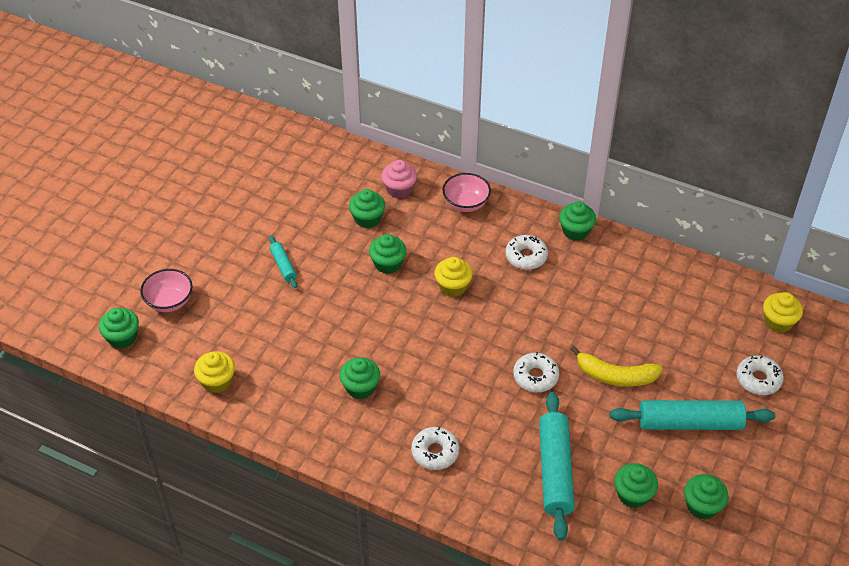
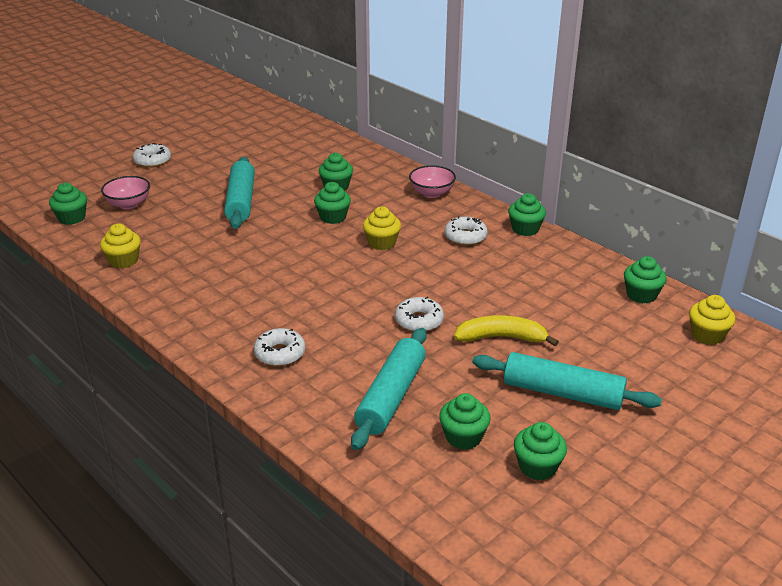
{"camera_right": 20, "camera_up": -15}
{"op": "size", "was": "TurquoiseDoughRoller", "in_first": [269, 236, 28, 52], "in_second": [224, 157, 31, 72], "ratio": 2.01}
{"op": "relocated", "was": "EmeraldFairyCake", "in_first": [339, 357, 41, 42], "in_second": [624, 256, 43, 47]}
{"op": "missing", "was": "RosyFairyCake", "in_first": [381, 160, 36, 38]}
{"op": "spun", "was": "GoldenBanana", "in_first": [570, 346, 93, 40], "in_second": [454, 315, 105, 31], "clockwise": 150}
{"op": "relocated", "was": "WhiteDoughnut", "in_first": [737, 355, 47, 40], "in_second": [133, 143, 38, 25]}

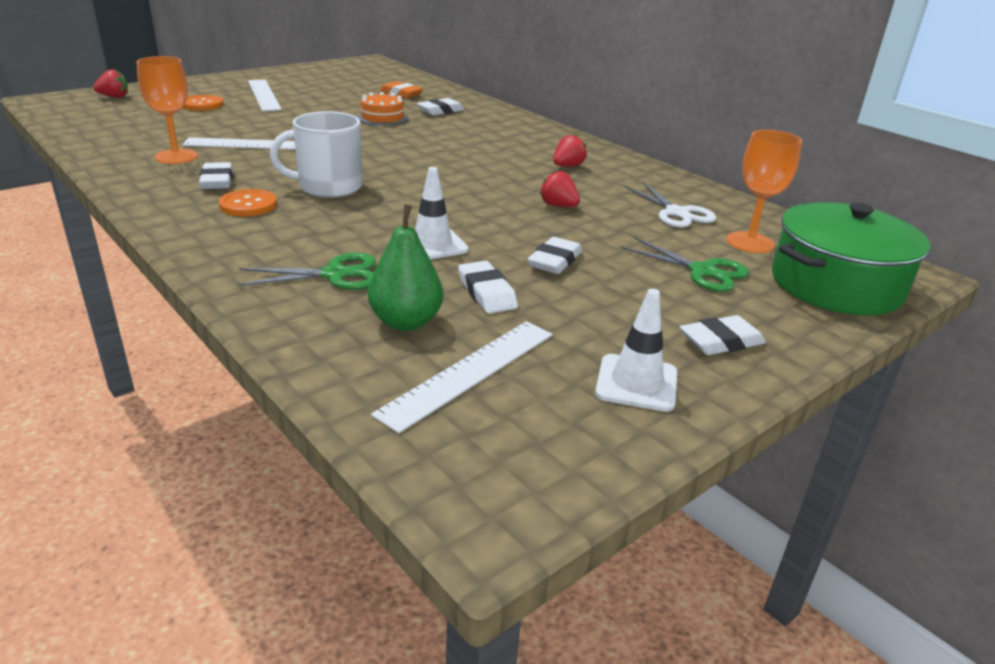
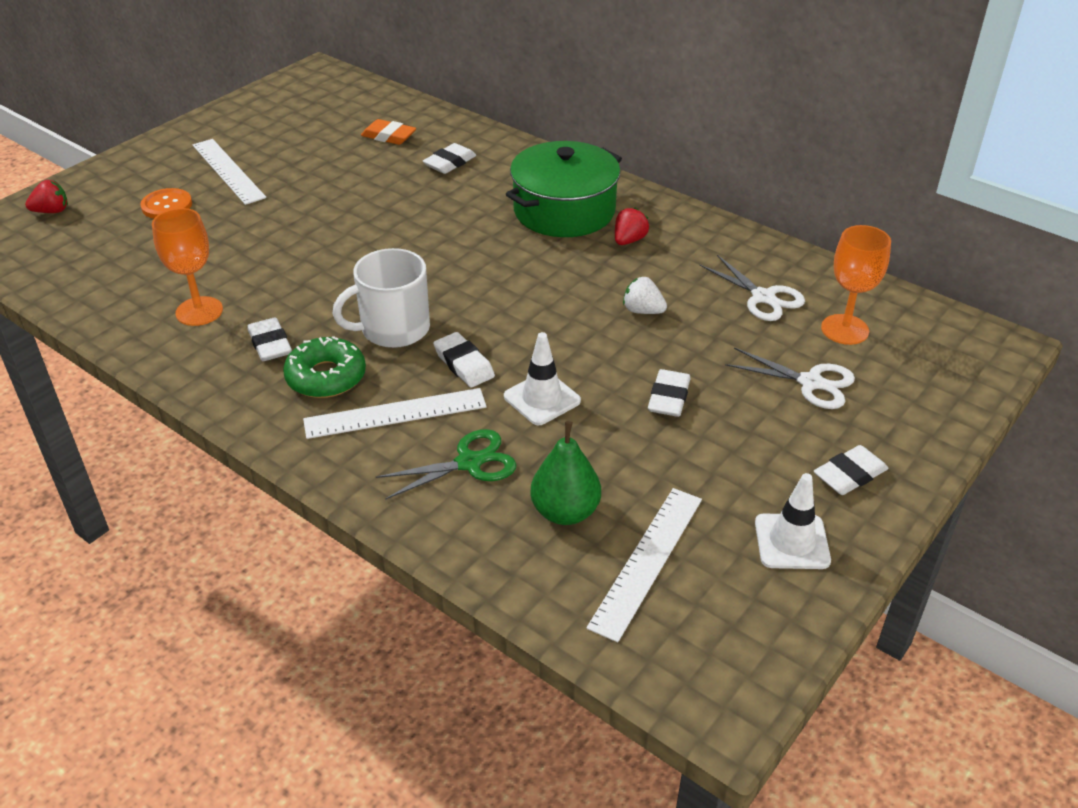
{"camera_right": -10, "camera_up": 10}
{"op": "relocated", "was": "WhiteMeasuringStick", "in_first": [182, 137, 113, 13], "in_second": [303, 388, 184, 51]}
{"op": "exchanged", "was": "OrangeShirtButton", "now": "EmeraldDoughnut", "in_first": [219, 189, 58, 27], "in_second": [283, 336, 83, 62]}
{"op": "missing", "was": "OrangeLayerCake", "in_first": [357, 92, 51, 34]}
{"op": "relocated", "was": "WhitePencilEraser", "in_first": [458, 261, 60, 53], "in_second": [433, 332, 62, 56]}
{"op": "colour", "was": "RedStrawberry", "now": "WhiteStrawberry", "in_first": [540, 170, 40, 37], "in_second": [623, 276, 44, 38]}
{"op": "colour", "was": "EmeraldShears", "now": "WhiteShears", "in_first": [621, 237, 128, 55], "in_second": [725, 347, 130, 62]}
{"op": "relocated", "was": "EmeraldStockpot", "in_first": [772, 202, 158, 113], "in_second": [506, 141, 116, 96]}

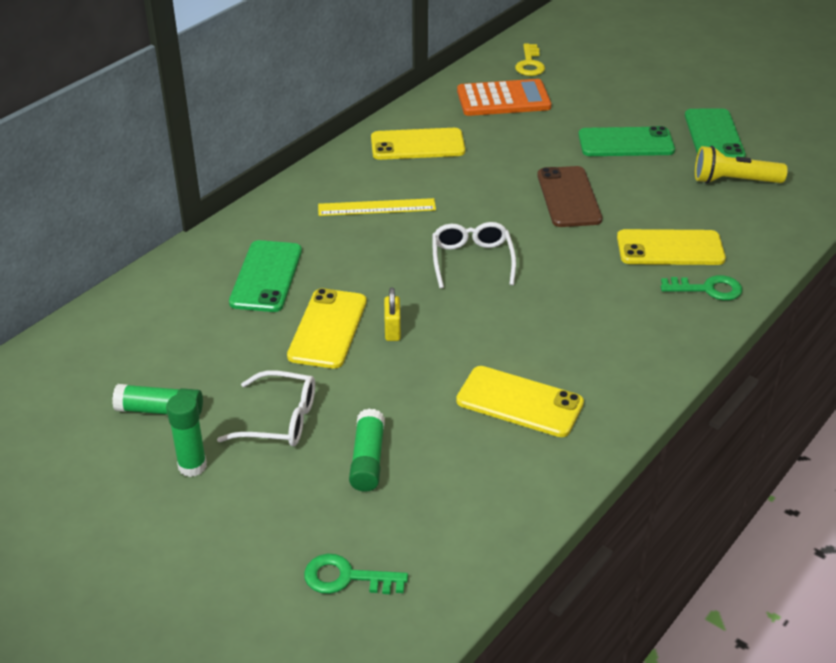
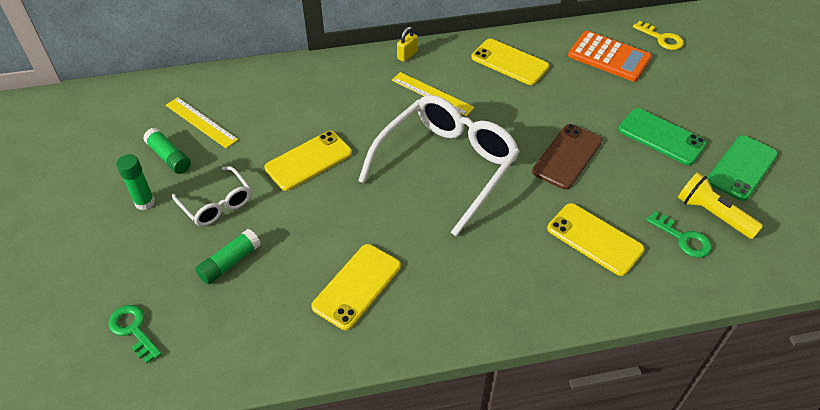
{"camera_right": 40, "camera_up": 10}
{"op": "missing", "was": "EmeraldMobilePhone", "in_first": [229, 240, 73, 72]}
{"op": "relocated", "was": "GoldenPadlock", "in_first": [384, 288, 17, 53], "in_second": [397, 27, 21, 35]}
{"op": "size", "was": "WhiteGlasses", "in_first": [432, 222, 84, 67], "in_second": [358, 95, 162, 142], "ratio": 1.98}
{"op": "spun", "was": "GoldenMobilePhone", "in_first": [456, 366, 128, 71], "in_second": [311, 244, 90, 86], "clockwise": 60}
{"op": "spun", "was": "GoldenKey", "in_first": [515, 43, 30, 33], "in_second": [633, 21, 51, 29], "clockwise": -90}
{"op": "relocated", "was": "EmeraldKey", "in_first": [661, 275, 81, 26], "in_second": [646, 211, 66, 47]}
{"op": "appeared", "now": "GoldenMeasuringStick", "in_second": [166, 97, 72, 51]}

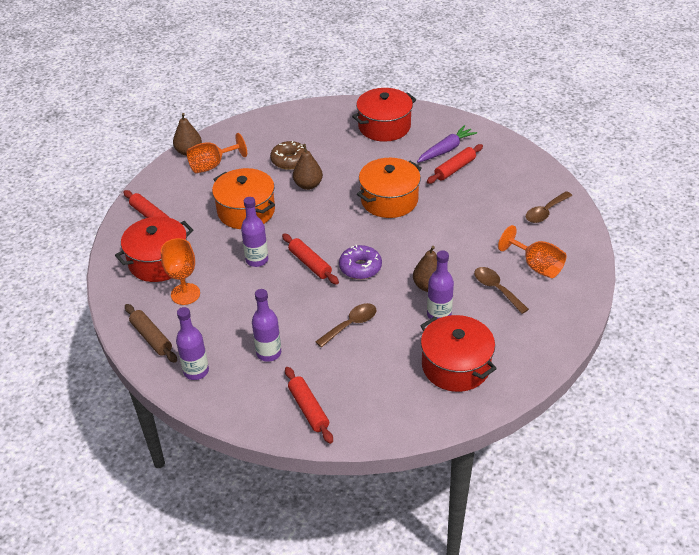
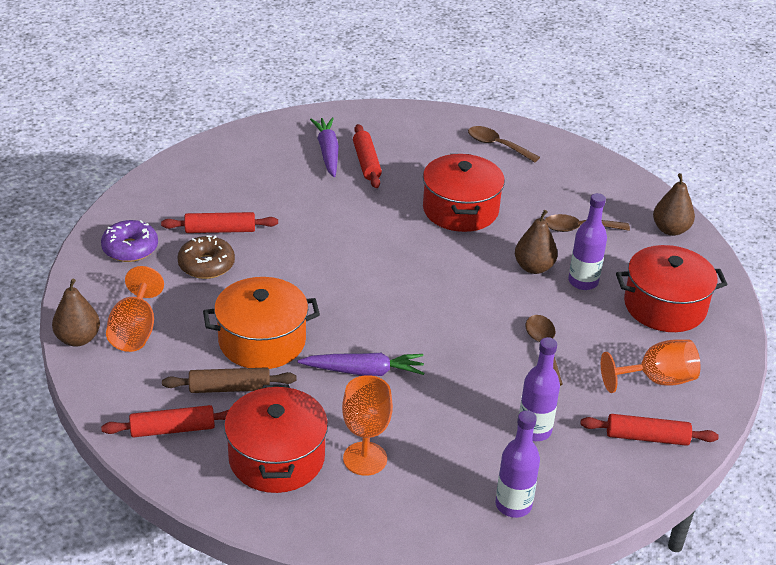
{"camera_right": -60, "camera_up": -5}
{"op": "relocated", "was": "BrownDoughRoller", "in_first": [125, 304, 52, 59], "in_second": [162, 367, 135, 26]}
{"op": "exchanged", "was": "VioletBottle", "now": "VioletRootVegetable", "in_first": [241, 197, 27, 70], "in_second": [298, 353, 126, 23]}
{"op": "relocated", "was": "RedDoughRoller", "in_first": [282, 234, 57, 51], "in_second": [161, 212, 117, 21]}
{"op": "relocated", "was": "BrownToyPear", "in_first": [293, 144, 30, 46], "in_second": [653, 173, 42, 63]}
{"op": "relocated", "was": "VioletDoughnut", "in_first": [339, 245, 43, 34], "in_second": [101, 220, 57, 42]}
{"op": "relocated", "was": "RedStockpot", "in_first": [352, 88, 64, 54], "in_second": [423, 154, 82, 78]}
{"op": "missing", "was": "OrangeStockpot", "in_first": [357, 158, 65, 60]}
{"op": "relocated", "was": "OrangeChalice", "in_first": [498, 225, 69, 53], "in_second": [601, 339, 99, 54]}
{"op": "spun", "was": "BrownSpoon", "in_first": [526, 191, 46, 32], "in_second": [468, 126, 72, 37], "clockwise": 135}

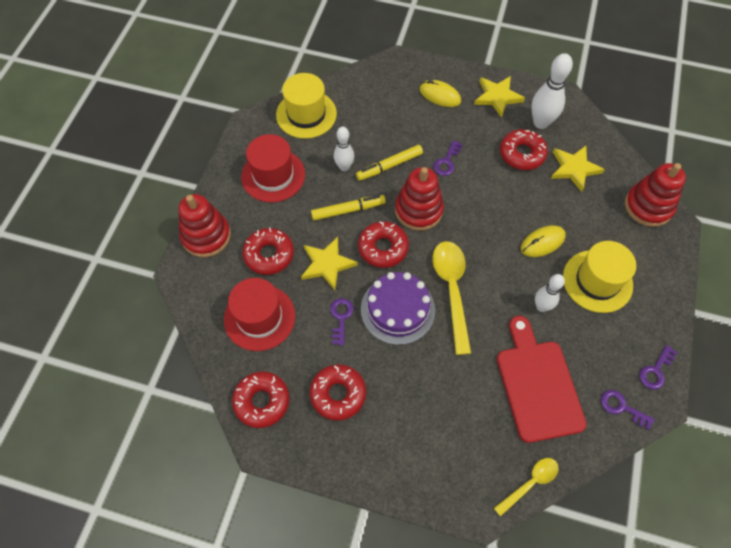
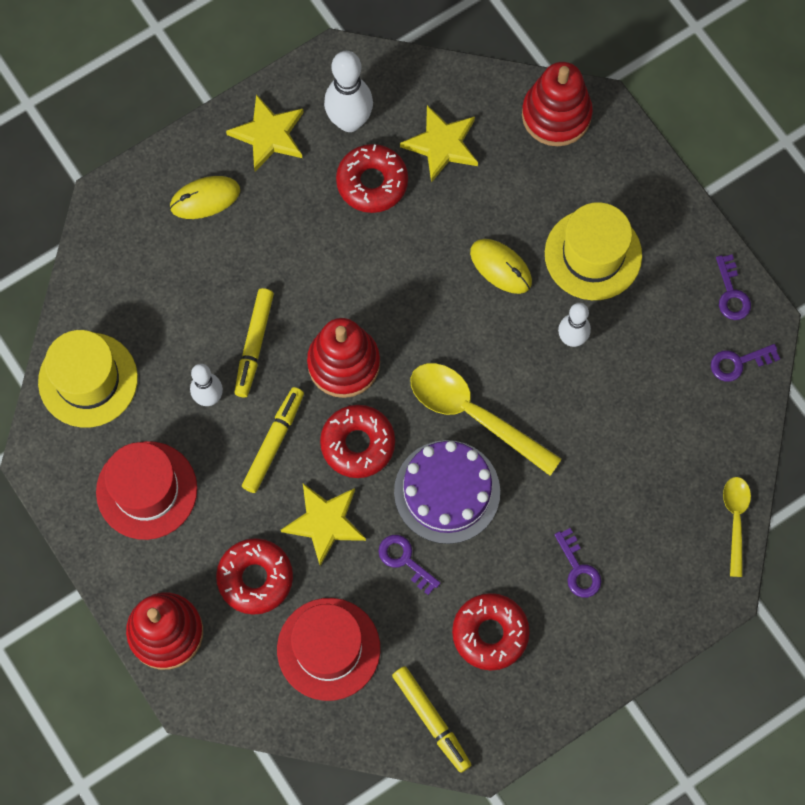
{"camera_right": -50, "camera_up": 10}
{"op": "exchanged", "was": "RedDoughnut", "now": "GoldenMarkerPen", "in_first": [232, 371, 57, 57], "in_second": [392, 666, 79, 107]}
{"op": "relocated", "was": "VioletKey", "in_first": [433, 140, 30, 36], "in_second": [554, 528, 47, 70]}
{"op": "missing", "was": "RedCuttingBoard", "in_first": [497, 316, 90, 127]}
{"op": "spun", "was": "GoldenComputerMouse", "in_first": [521, 225, 45, 32], "in_second": [470, 239, 62, 55], "clockwise": -60}

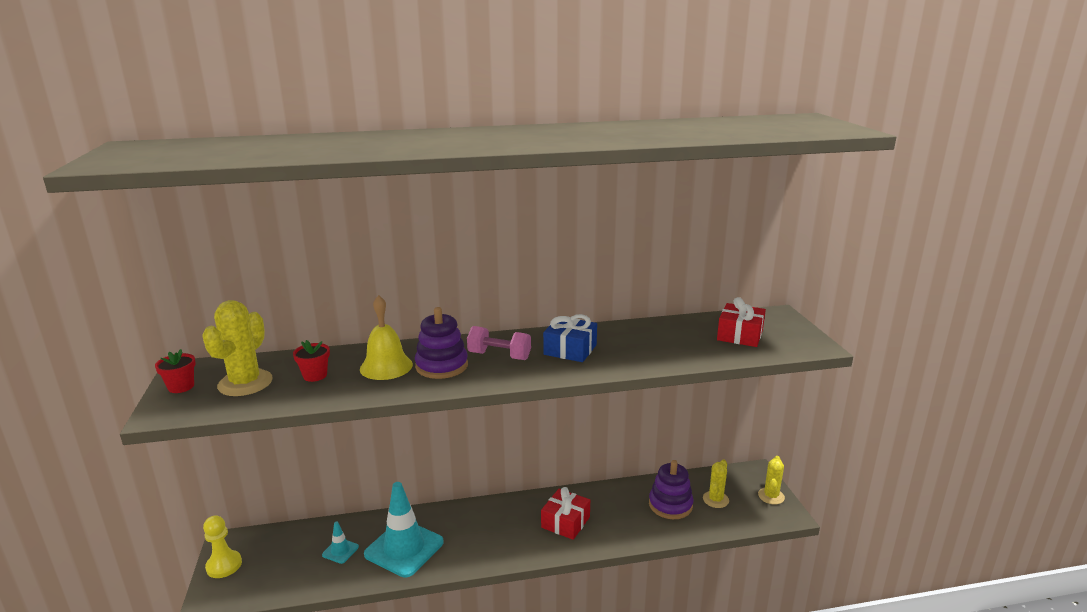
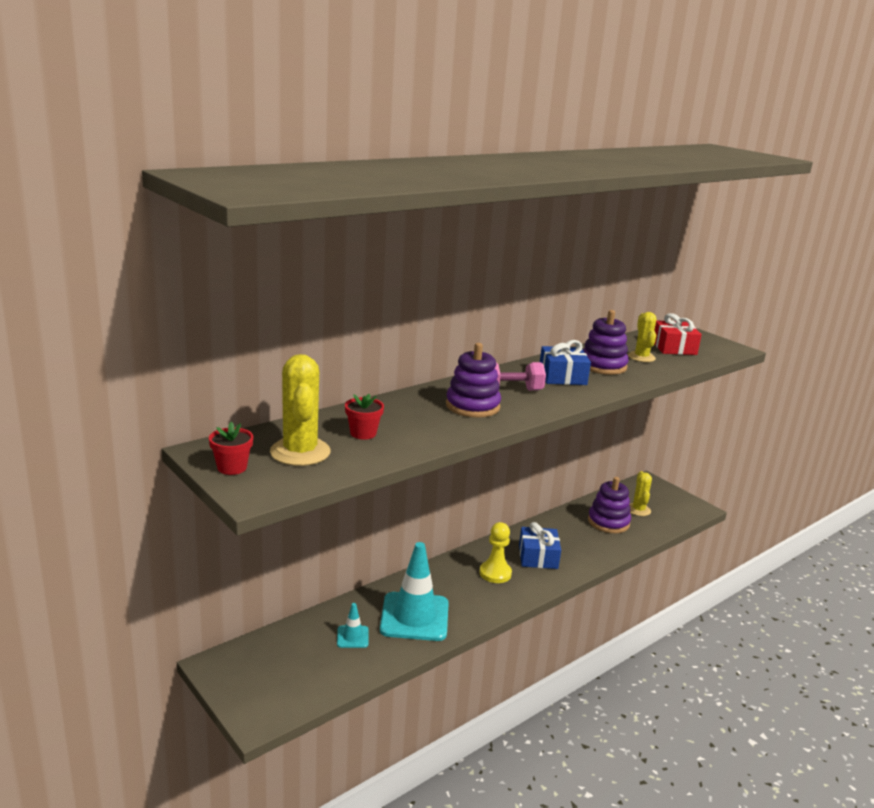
{"camera_right": -30, "camera_up": 0}
{"op": "relocated", "was": "GoldenGamePawn", "in_first": [203, 515, 39, 63], "in_second": [479, 522, 33, 61]}
{"op": "missing", "was": "GoldenSchoolBell", "in_first": [360, 295, 53, 85]}
{"op": "colour", "was": "RedGift", "now": "RoyalBlueGift", "in_first": [541, 487, 49, 53], "in_second": [519, 522, 42, 47]}
{"op": "relocated", "was": "GoldenSaguaroCactus", "in_first": [758, 456, 27, 48], "in_second": [628, 312, 28, 50]}
{"op": "appeared", "now": "VioletStackingToy", "in_second": [583, 310, 46, 65]}

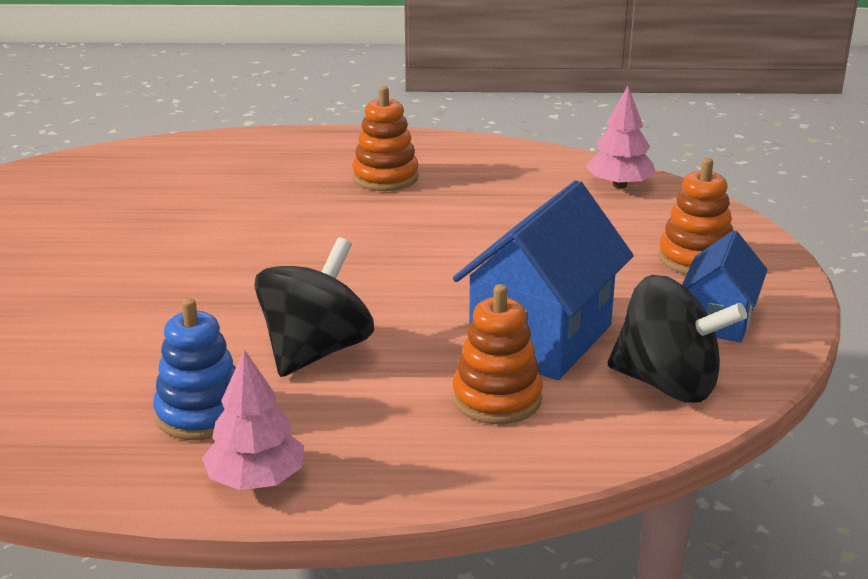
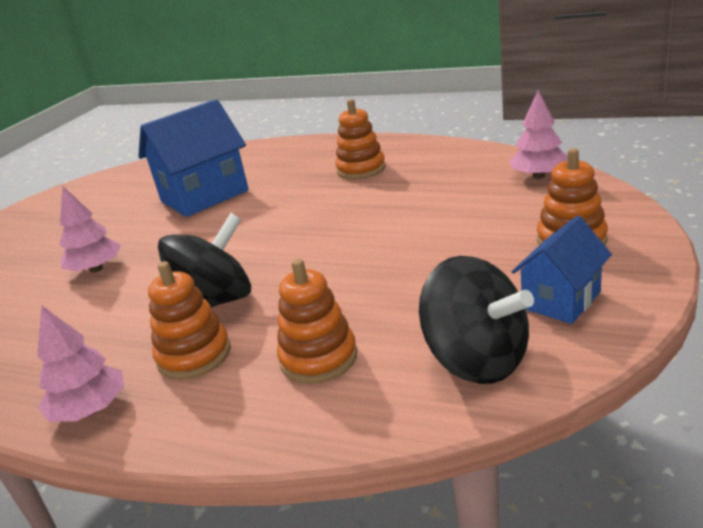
{"camera_right": 25, "camera_up": 0}
{"op": "missing", "was": "RoyalBlueStackingToy", "in_first": [153, 298, 83, 142]}
{"op": "relocated", "was": "RoyalBlueHouse", "in_first": [453, 180, 181, 200], "in_second": [138, 99, 111, 118]}
{"op": "appeared", "now": "RosyTree", "in_second": [59, 186, 62, 87]}
{"op": "appeared", "now": "OrangeStackingToy", "in_second": [148, 261, 83, 119]}

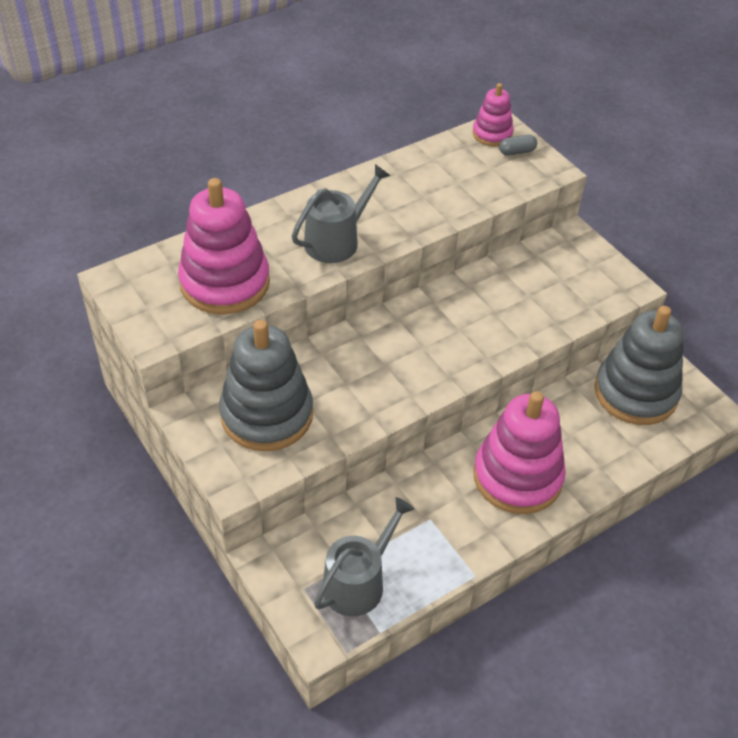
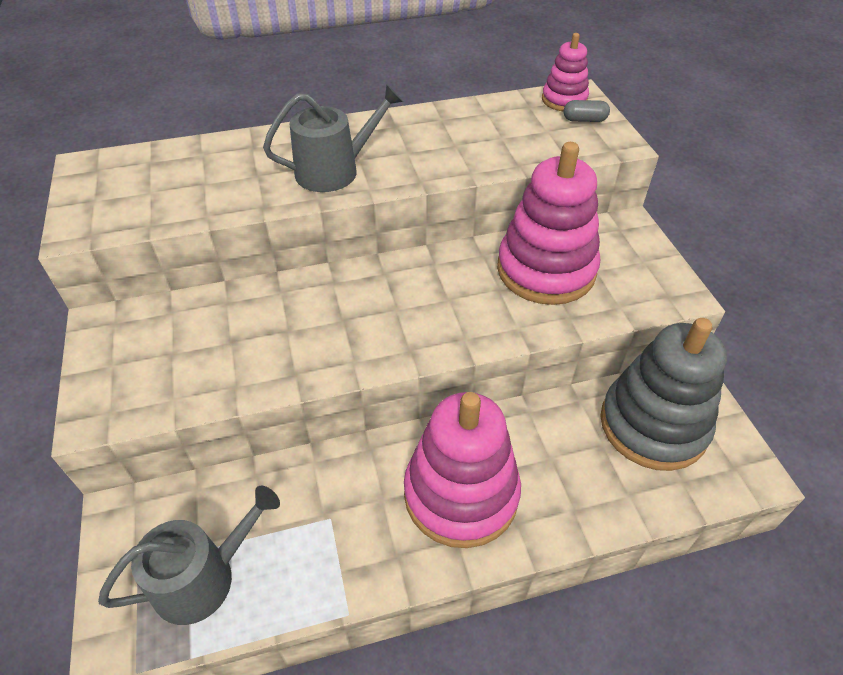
{"camera_right": 20, "camera_up": 0}
{"op": "relocated", "was": "RosyStackingToy", "in_first": [178, 178, 92, 137], "in_second": [497, 142, 103, 163]}
{"op": "missing", "was": "GrayStackingToy", "in_first": [219, 320, 94, 131]}

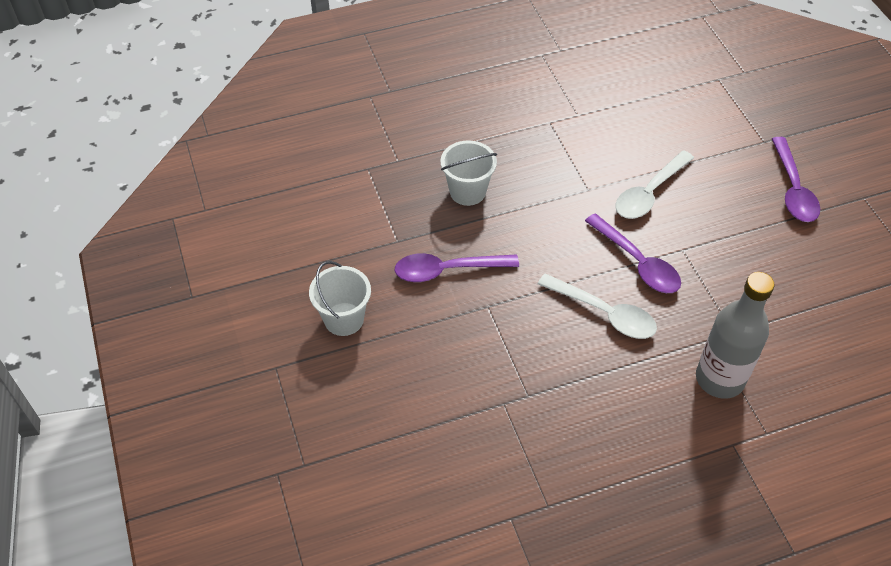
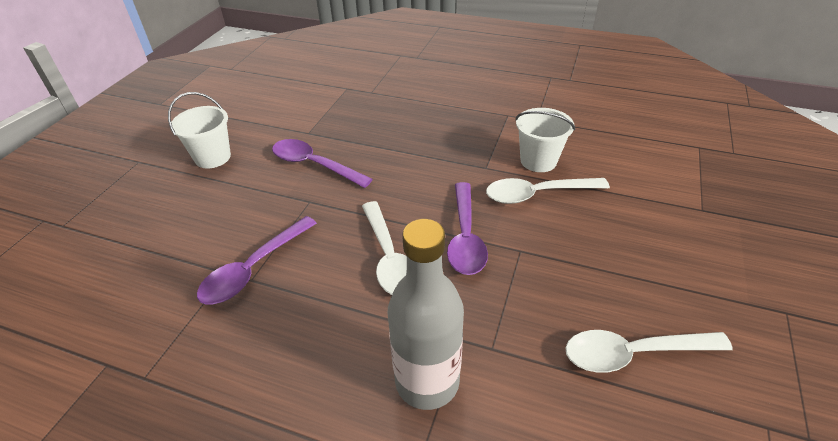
{"camera_right": 40, "camera_up": -10}
{"op": "relocated", "was": "WhiteBucket", "in_first": [440, 140, 57, 66], "in_second": [515, 108, 60, 64]}
{"op": "relocated", "was": "VioletSpoon", "in_first": [772, 137, 48, 85], "in_second": [197, 216, 120, 88]}
{"op": "appeared", "now": "WhiteSpoon", "in_second": [565, 330, 168, 43]}

